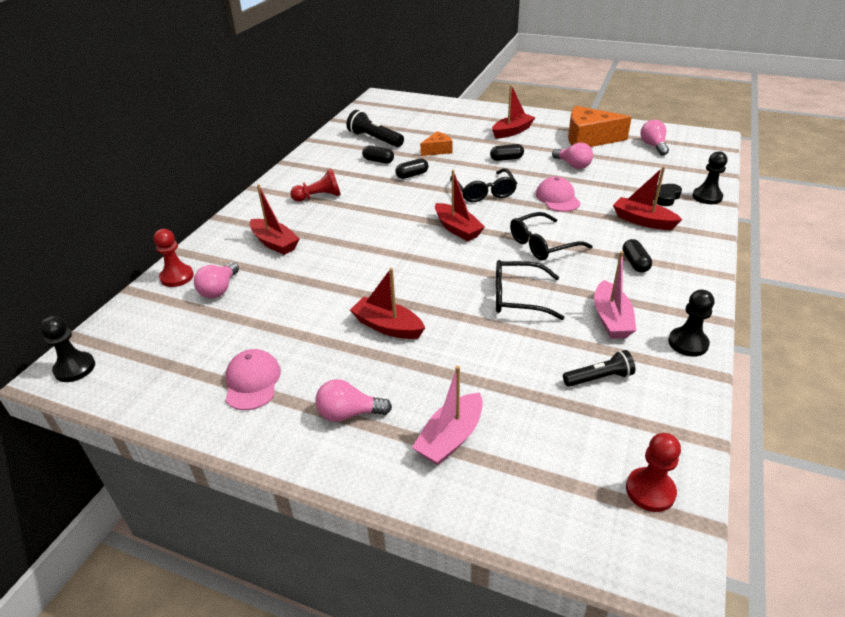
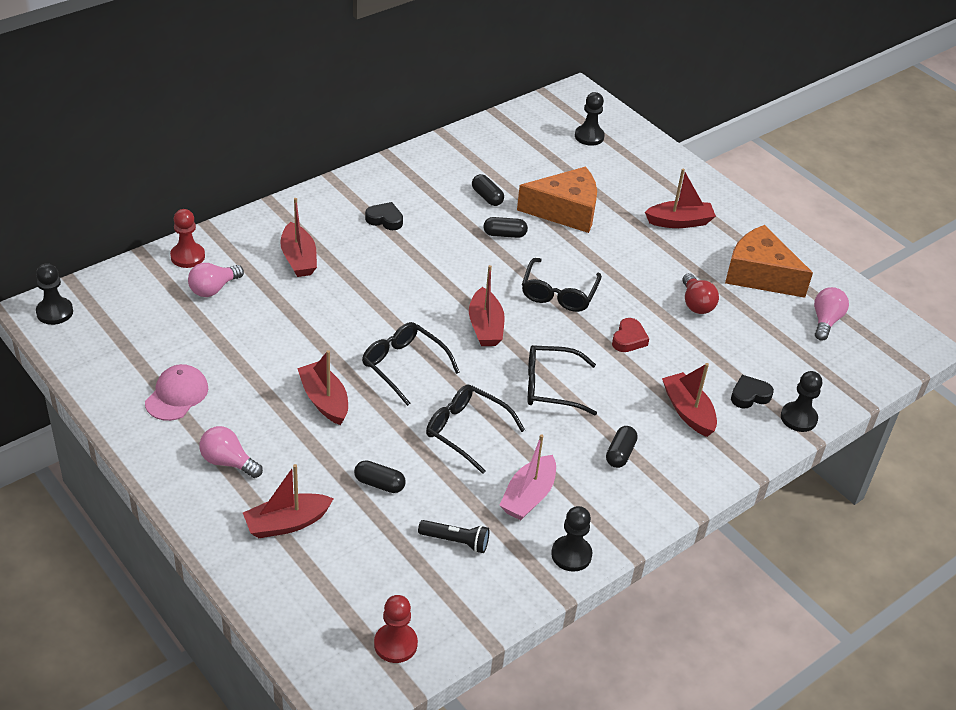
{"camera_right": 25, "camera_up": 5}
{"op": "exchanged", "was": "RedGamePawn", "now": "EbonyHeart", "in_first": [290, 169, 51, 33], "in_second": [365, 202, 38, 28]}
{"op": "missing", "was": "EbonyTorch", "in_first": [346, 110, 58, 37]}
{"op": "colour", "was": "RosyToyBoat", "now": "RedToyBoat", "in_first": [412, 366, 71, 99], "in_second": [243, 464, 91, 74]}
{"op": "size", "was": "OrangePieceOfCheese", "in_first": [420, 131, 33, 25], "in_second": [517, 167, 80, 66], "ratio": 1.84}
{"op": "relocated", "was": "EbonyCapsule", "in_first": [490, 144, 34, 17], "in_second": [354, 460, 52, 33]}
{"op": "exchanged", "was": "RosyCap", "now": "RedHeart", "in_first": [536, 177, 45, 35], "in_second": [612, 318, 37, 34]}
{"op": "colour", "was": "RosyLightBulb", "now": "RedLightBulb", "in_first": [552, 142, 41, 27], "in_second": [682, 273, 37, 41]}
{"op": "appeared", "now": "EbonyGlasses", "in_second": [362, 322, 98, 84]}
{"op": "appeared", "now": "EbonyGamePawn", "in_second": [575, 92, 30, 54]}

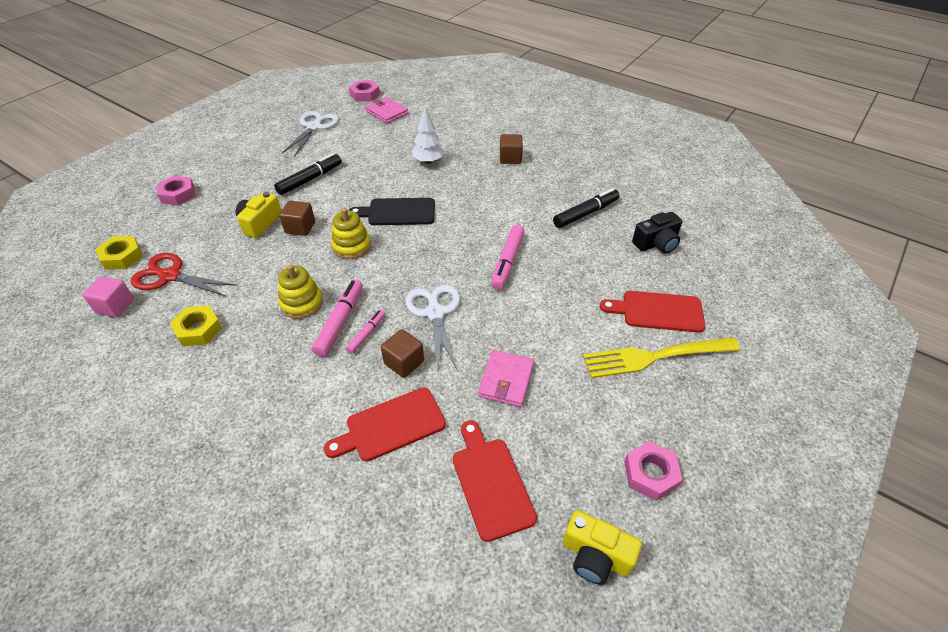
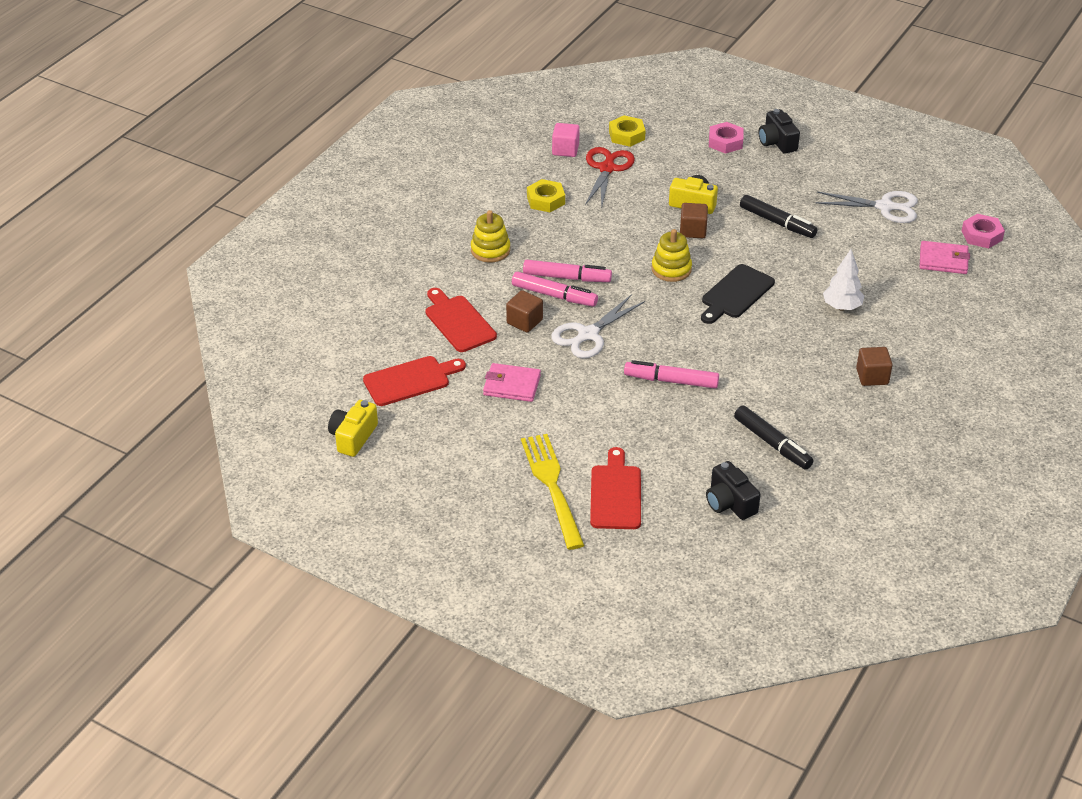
{"camera_right": 85, "camera_up": -5}
{"op": "relocated", "was": "GoldenStackingToy", "in_first": [278, 265, 45, 54], "in_second": [471, 210, 39, 52]}
{"op": "size", "was": "RosyMarkerPen", "in_first": [346, 310, 39, 44], "in_second": [512, 272, 86, 35], "ratio": 1.68}
{"op": "spun", "was": "EbonyCuttingBoard", "in_first": [349, 198, 86, 27], "in_second": [701, 264, 74, 60], "clockwise": -135}
{"op": "spun", "was": "RosyCardWallet", "in_first": [365, 97, 43, 27], "in_second": [920, 241, 50, 33], "clockwise": 60}
{"op": "spun", "was": "WhiteShears", "in_first": [405, 285, 55, 86], "in_second": [551, 294, 94, 64], "clockwise": 150}
{"op": "missing", "was": "RosyNut", "in_first": [624, 441, 58, 60]}
{"op": "appeared", "now": "EbonyCamera", "in_second": [758, 109, 42, 45]}

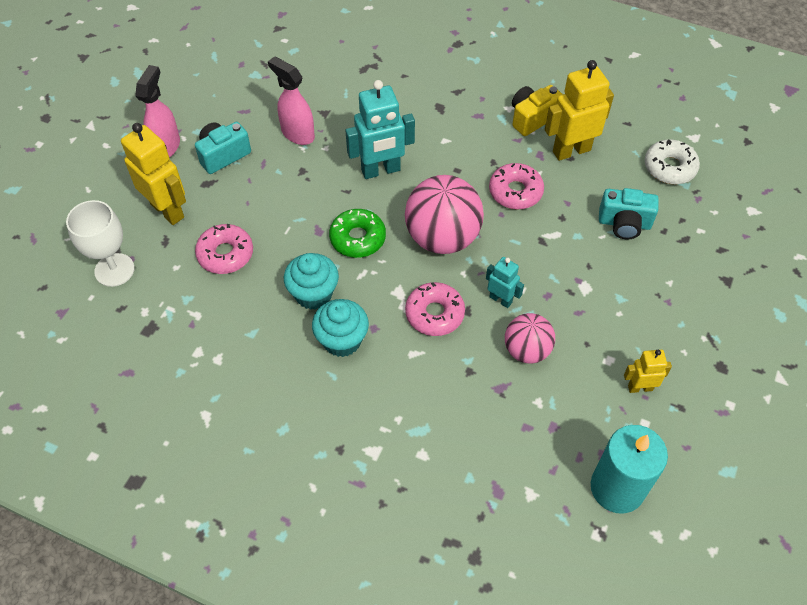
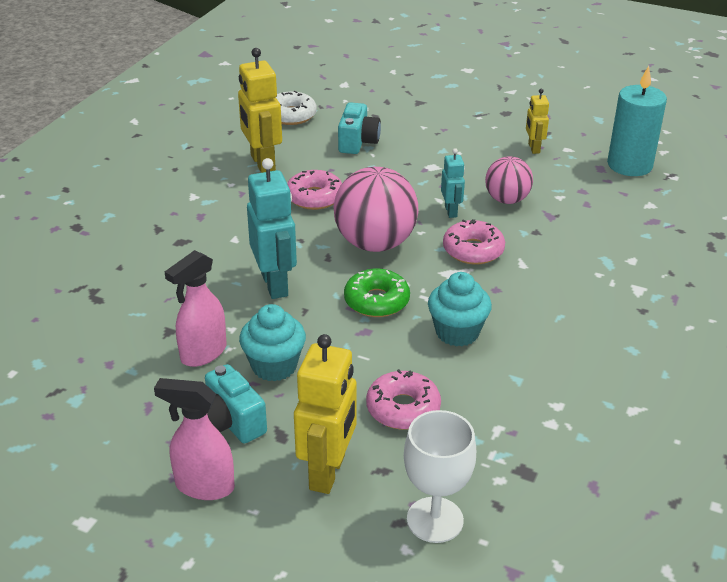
{"camera_right": -90, "camera_up": -20}
{"op": "spun", "was": "GoldenRobot", "in_first": [121, 123, 65, 102], "in_second": [294, 334, 63, 160], "clockwise": 150}
{"op": "relocated", "was": "TurquoiseFairyCake", "in_first": [312, 299, 57, 58], "in_second": [239, 304, 67, 77]}
{"op": "spun", "was": "TurquoiseRobot", "in_first": [486, 257, 38, 51], "in_second": [441, 148, 24, 70], "clockwise": 135}
{"op": "missing", "was": "GoldenCamera", "in_first": [512, 85, 51, 51]}

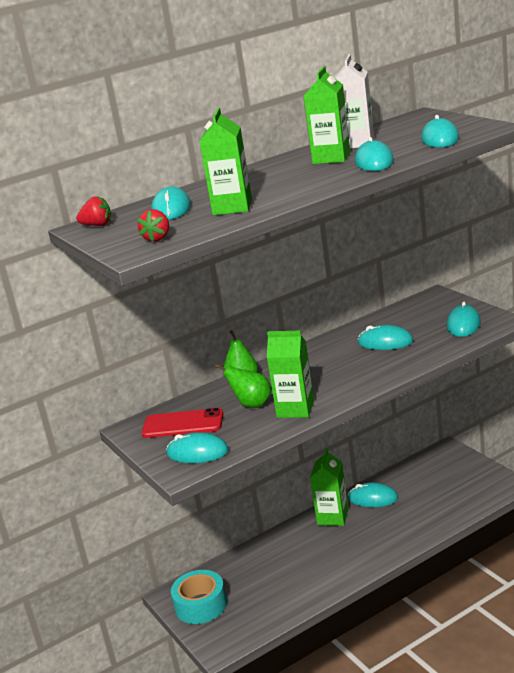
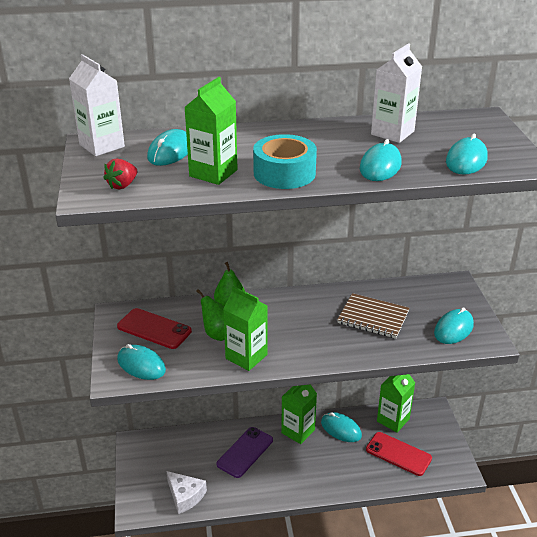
{"camera_right": 20, "camera_up": 10}
{"op": "exchanged", "was": "RedStrawberry", "now": "WhiteCarton", "in_first": [76, 196, 35, 30], "in_second": [69, 54, 56, 102]}
{"op": "relocated", "was": "TurquoiseRollOfTape", "in_first": [171, 570, 56, 54], "in_second": [253, 134, 64, 55]}
{"op": "relocated", "was": "EmeraldCarton", "in_first": [304, 66, 46, 98], "in_second": [377, 374, 38, 59]}
{"op": "exchanged", "was": "TurquoiseComputerMouse", "now": "BrownNotepad", "in_first": [358, 325, 55, 25], "in_second": [337, 293, 72, 45]}
{"op": "appeared", "now": "WhitePieceOfCheese", "in_second": [167, 471, 40, 43]}
{"op": "appeared", "now": "VioletMobilePhone", "in_second": [217, 427, 56, 51]}
{"op": "appeared", "now": "RedMobilePhone", "in_second": [366, 432, 66, 44]}

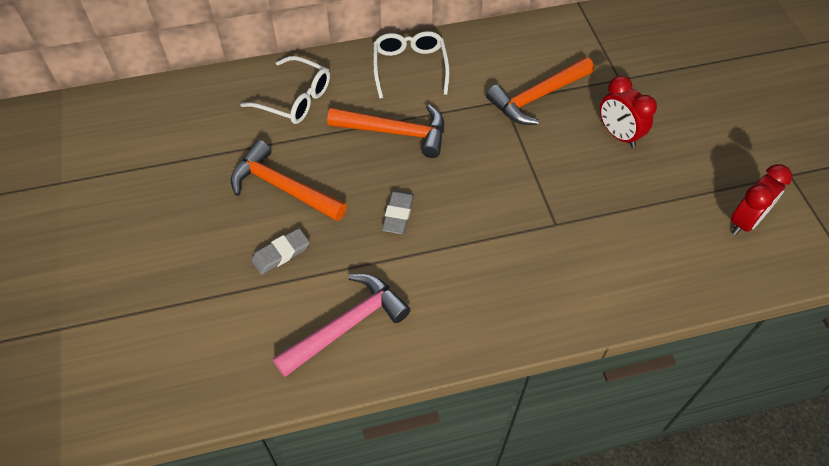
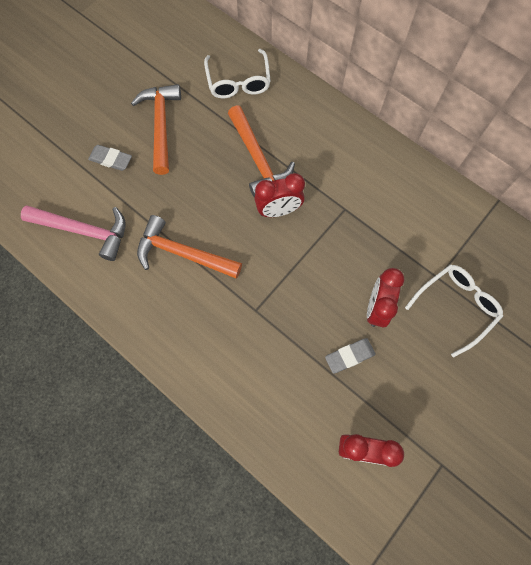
{"camera_right": 55, "camera_up": 15}
{"op": "relocated", "was": "WhiteGlasses", "in_first": [373, 31, 77, 68], "in_second": [405, 265, 98, 93]}
{"op": "relocated", "was": "GrayPencilEraser", "in_first": [382, 191, 32, 43], "in_second": [325, 338, 51, 36]}
{"op": "relocated", "was": "OrangeHammer", "in_first": [486, 57, 108, 68], "in_second": [137, 215, 105, 64]}
{"op": "appeared", "now": "RedAlarmClock", "in_second": [254, 173, 51, 44]}

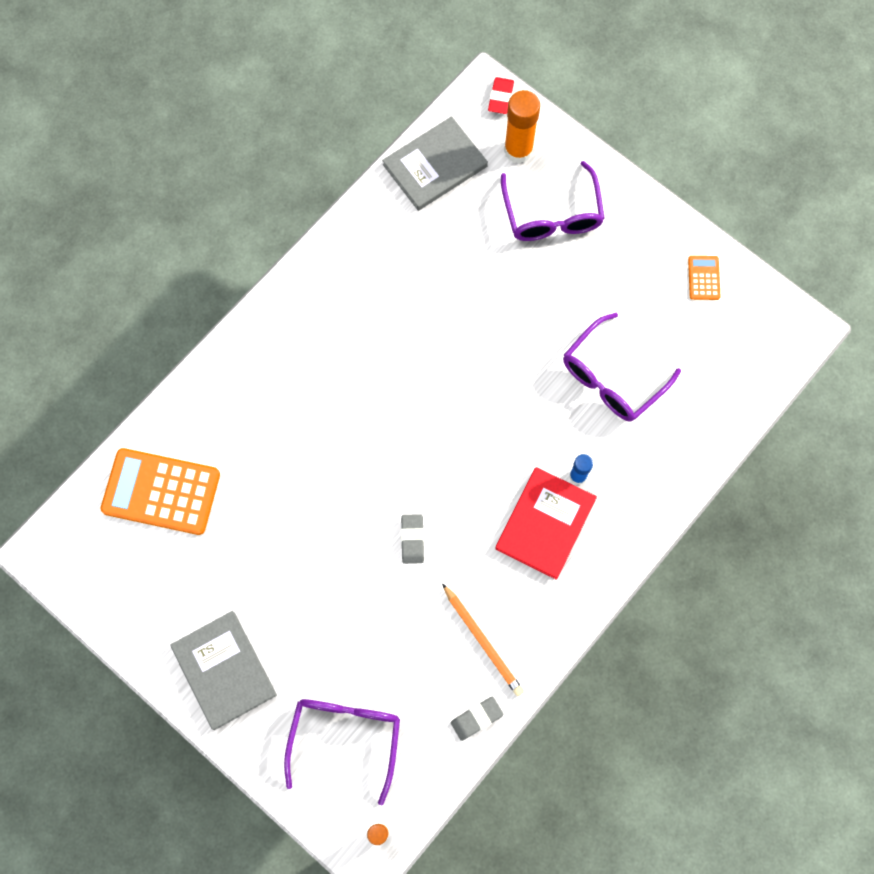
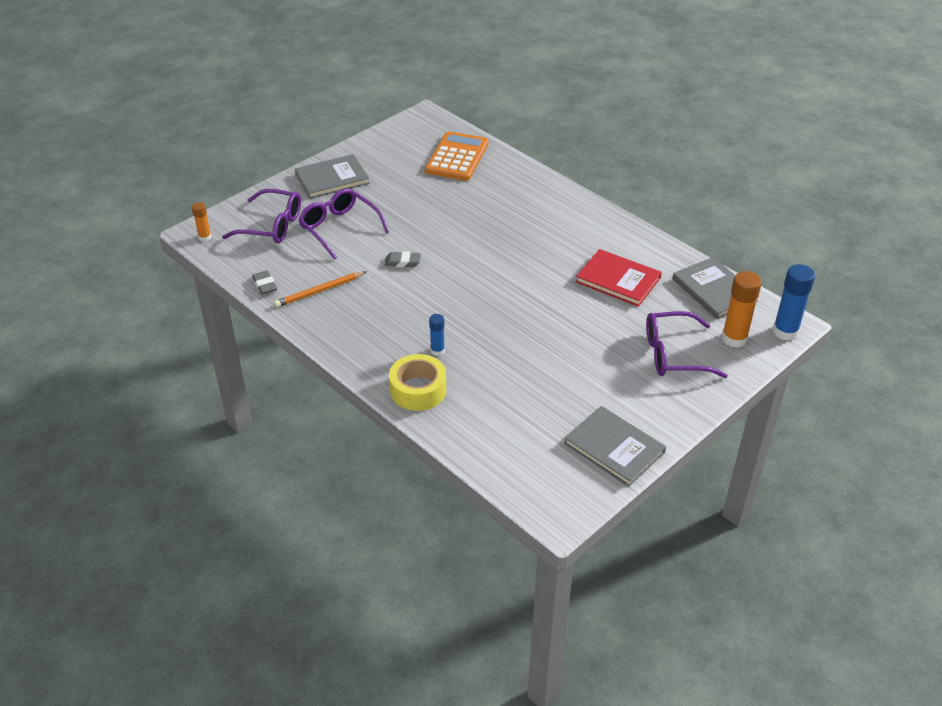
{"camera_right": 95, "camera_up": -30}
{"op": "exchanged", "was": "RedPencilEraser", "now": "RoyalBlueGlue", "in_first": [488, 77, 26, 37], "in_second": [773, 264, 42, 77]}
{"op": "relocated", "was": "RedHardcover", "in_first": [495, 467, 102, 113], "in_second": [576, 249, 86, 58]}
{"op": "relocated", "was": "VioletGlasses", "in_first": [563, 313, 118, 109], "in_second": [298, 189, 91, 71]}
{"op": "exchanged", "was": "OrangeCalculator", "now": "GrayHardcover", "in_first": [688, 256, 33, 44], "in_second": [564, 406, 102, 81]}
{"op": "appeared", "now": "GoldenRollOfTape", "in_second": [389, 354, 57, 57]}

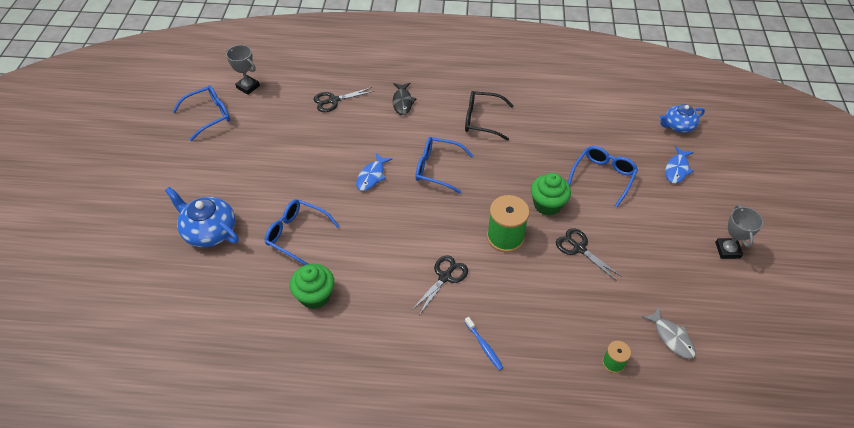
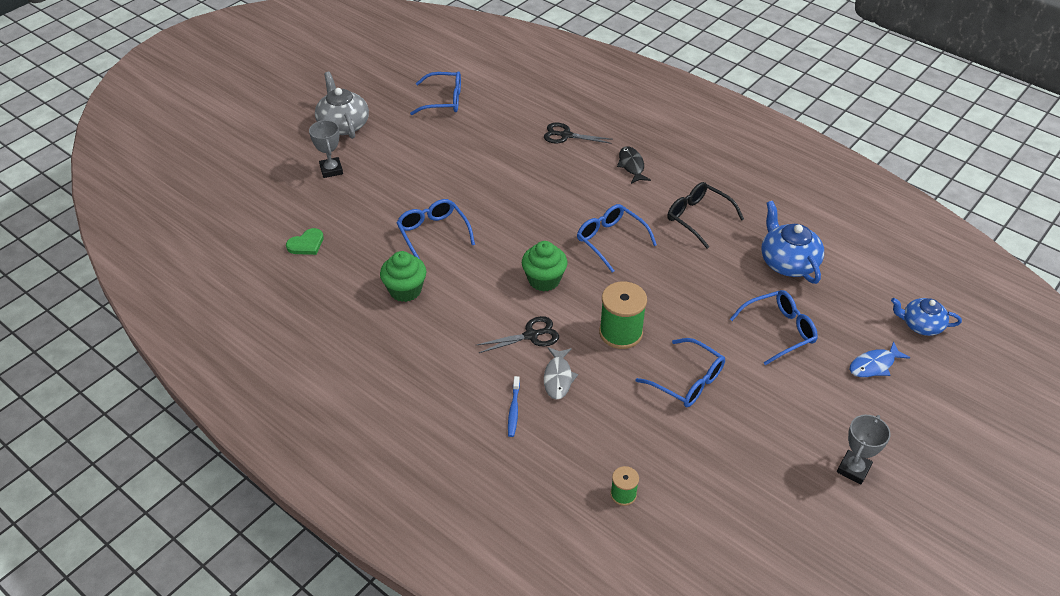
{"camera_right": 35, "camera_up": -5}
{"op": "relocated", "was": "RoyalBlueTeaPot", "in_first": [165, 187, 74, 60], "in_second": [761, 201, 63, 83]}
{"op": "relocated", "was": "GrayPrizeCup", "in_first": [226, 45, 34, 50], "in_second": [309, 120, 34, 58]}
{"op": "missing", "was": "RoyalBlueFish", "in_first": [356, 153, 36, 38]}
{"op": "spun", "was": "EbonyFish", "in_first": [393, 83, 24, 32], "in_second": [617, 146, 34, 38], "clockwise": 135}
{"op": "relocated", "was": "EmeraldFairyCake", "in_first": [531, 173, 40, 43], "in_second": [522, 241, 45, 50]}
{"op": "exchanged", "was": "EbonyShears", "now": "RoyalBlueGlasses", "in_first": [556, 228, 66, 53], "in_second": [635, 338, 90, 69]}
{"op": "relocated", "was": "GrayFish", "in_first": [642, 307, 54, 52], "in_second": [544, 347, 34, 53]}
{"op": "appeared", "now": "EmeraldHeart", "in_second": [286, 228, 38, 27]}
{"op": "appeared", "now": "GrayTeaPot", "in_second": [315, 72, 54, 67]}

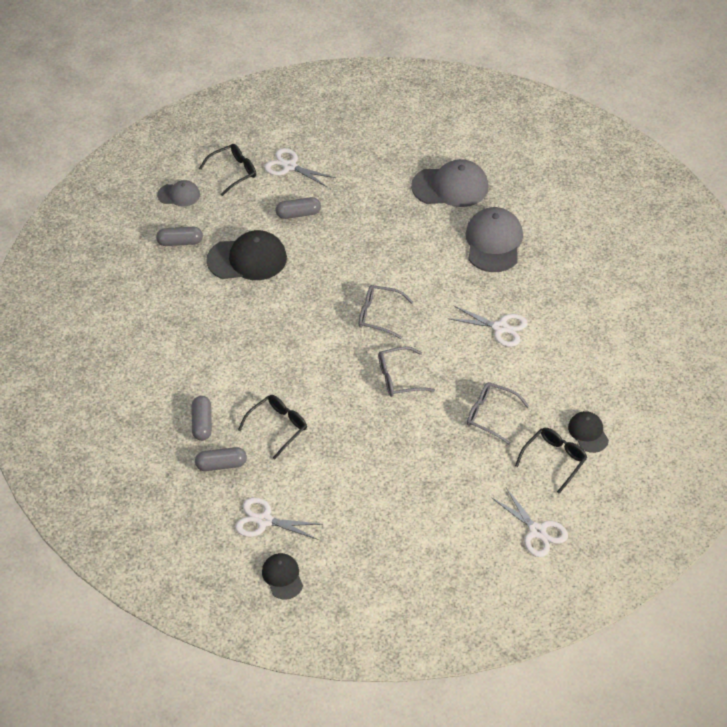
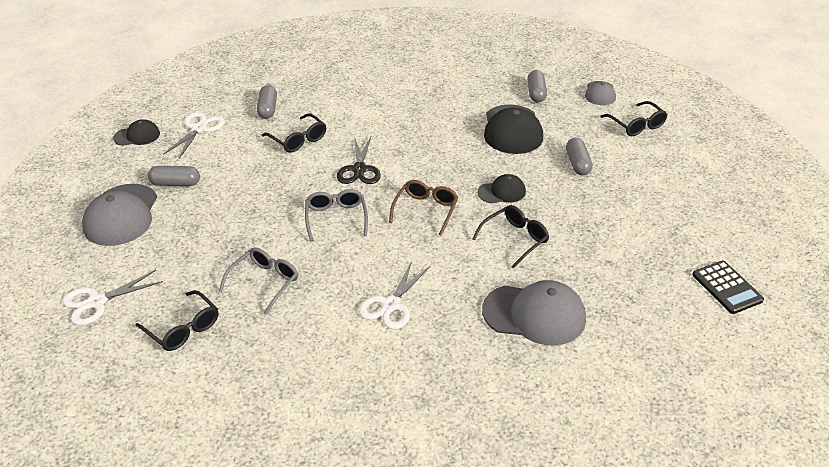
{"camera_right": 95, "camera_up": -10}
{"op": "relocated", "was": "GrayCapsule", "in_first": [192, 396, 20, 45], "in_second": [148, 166, 52, 20]}
{"op": "missing", "was": "WhiteShears", "in_first": [264, 148, 72, 40]}
{"op": "colour", "was": "GrayGlasses", "now": "BrownGlasses", "in_first": [359, 285, 54, 54], "in_second": [389, 180, 69, 56]}
{"op": "relocated", "was": "GrayCap", "in_first": [411, 159, 78, 48], "in_second": [82, 184, 75, 62]}
{"op": "relocated", "was": "EbonyCap", "in_first": [568, 411, 41, 42], "in_second": [477, 174, 49, 30]}
{"op": "appeared", "now": "EbonyShears", "in_second": [337, 137, 44, 47]}
{"op": "appeared", "now": "EbonyGlasses", "in_second": [472, 205, 77, 64]}
{"op": "appeared", "now": "EbonyCalculator", "in_second": [692, 261, 72, 53]}

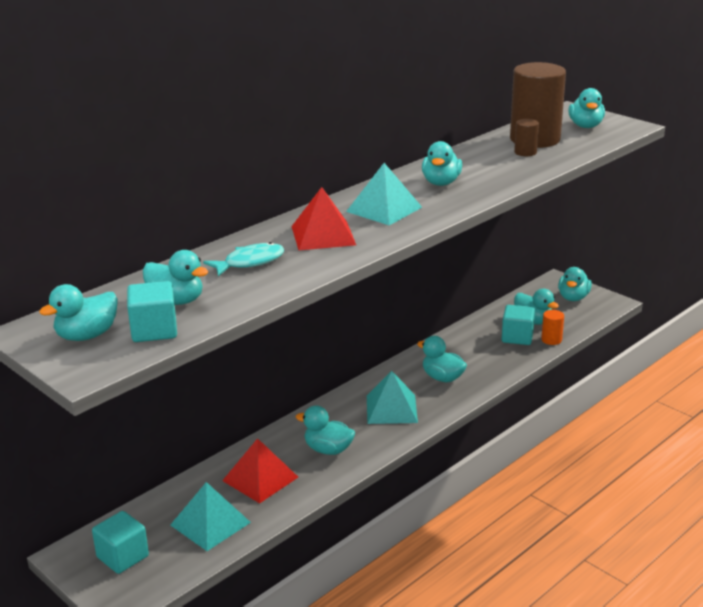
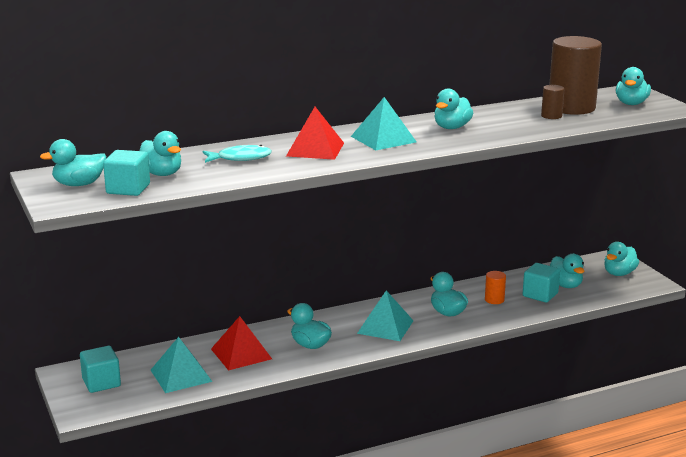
{"camera_right": 20, "camera_up": -5}
{"op": "relocated", "was": "OrangeCylinderShape", "in_first": [541, 310, 23, 35], "in_second": [485, 271, 21, 33]}

